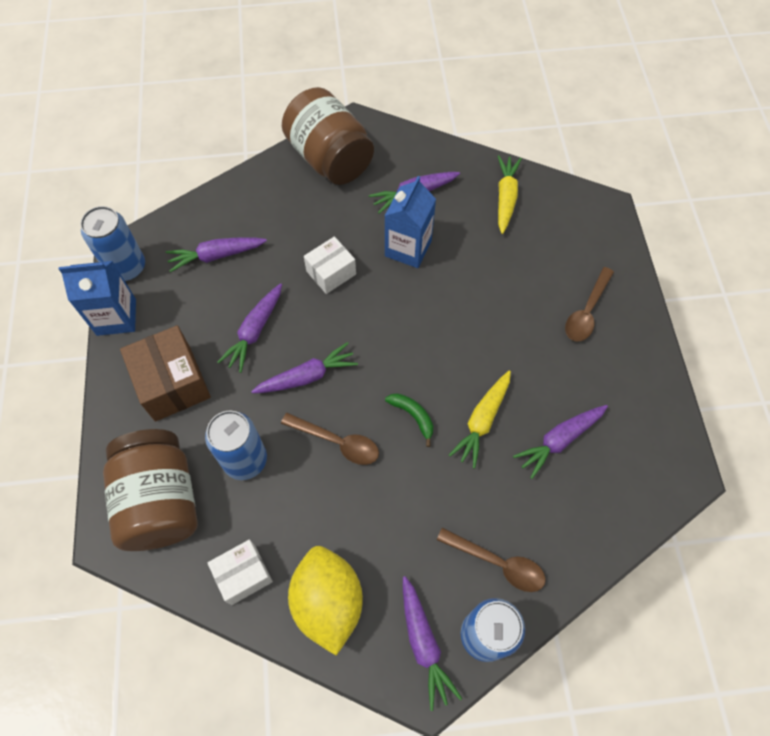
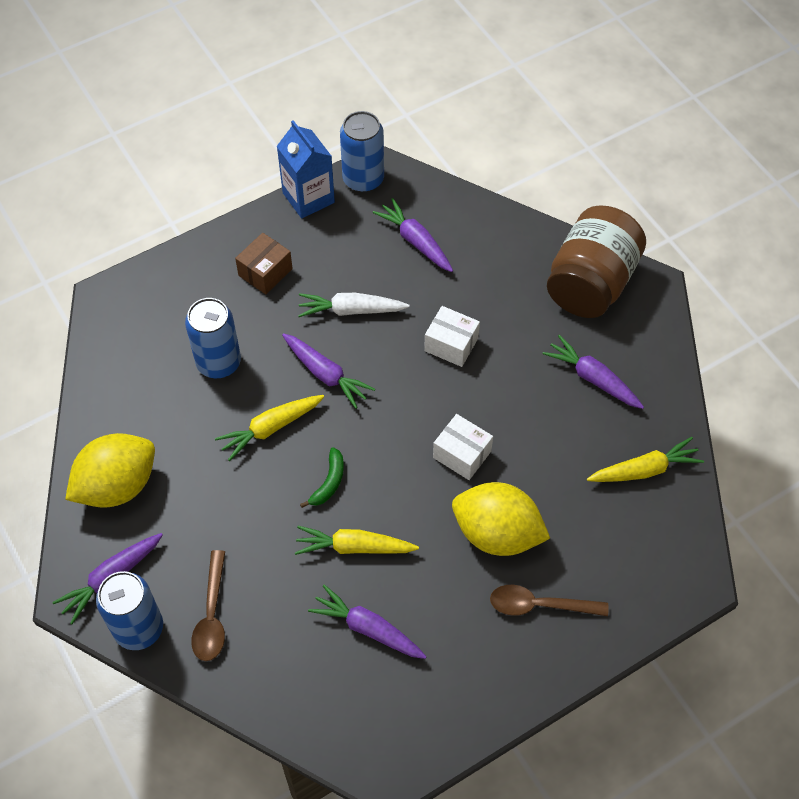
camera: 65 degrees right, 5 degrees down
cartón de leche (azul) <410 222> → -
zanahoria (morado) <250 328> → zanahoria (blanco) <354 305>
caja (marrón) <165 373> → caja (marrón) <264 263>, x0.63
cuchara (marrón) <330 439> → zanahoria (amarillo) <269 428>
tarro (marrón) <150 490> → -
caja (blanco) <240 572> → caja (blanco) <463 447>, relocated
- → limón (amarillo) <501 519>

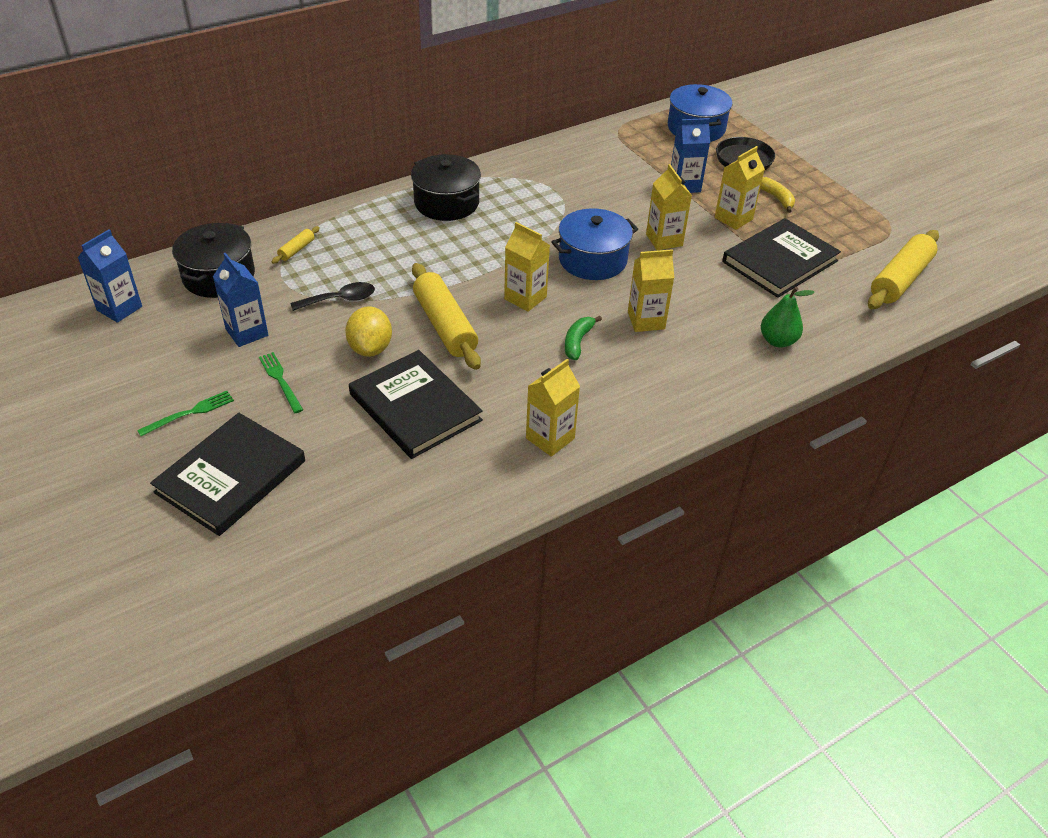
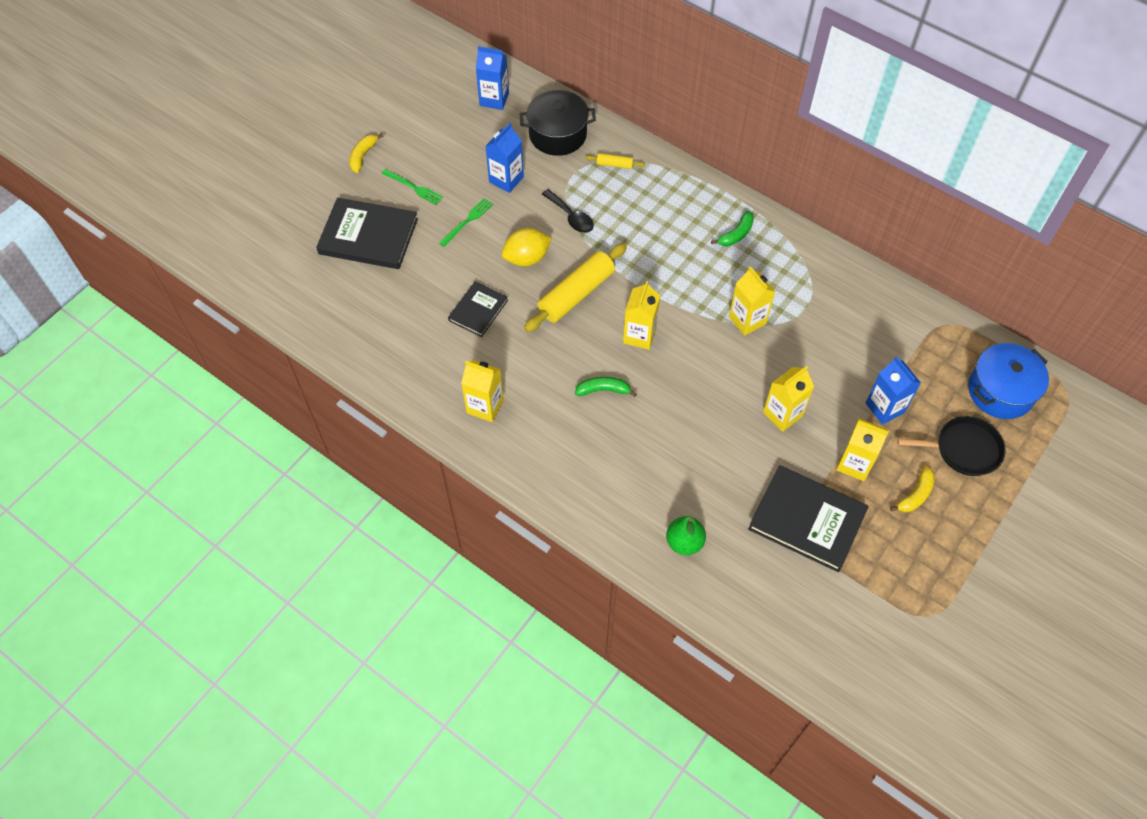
camera: 70 degrees right, 15 degrees up
olla (negro) <446 187> → plátano (verde) <732 228>
olla (azul) <594 244> → -
rodillo (amarillo) <903 269> → -
cartón de leche (amarillo) <651 290> → cartón de leche (amarillo) <752 301>, relocated
libro (negro) <416 404> → libro (negro) <478 309>, x0.58
- → plátano (amarillo) <366 153>

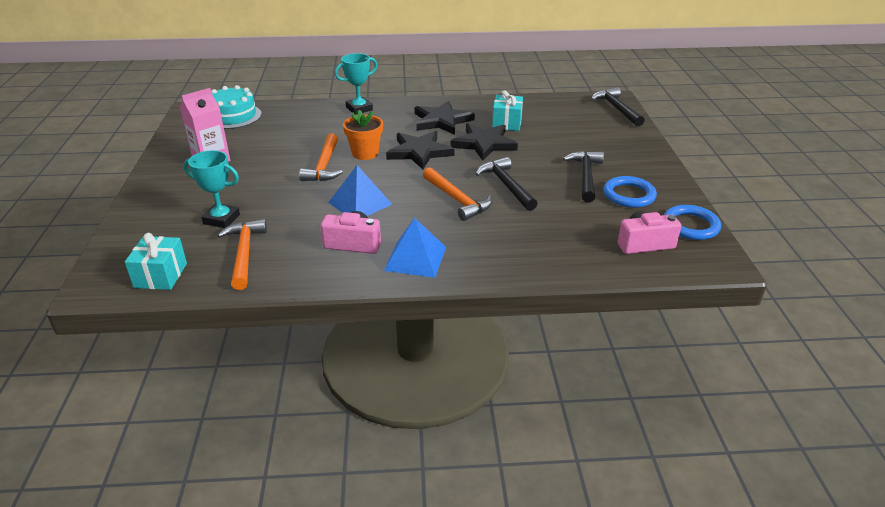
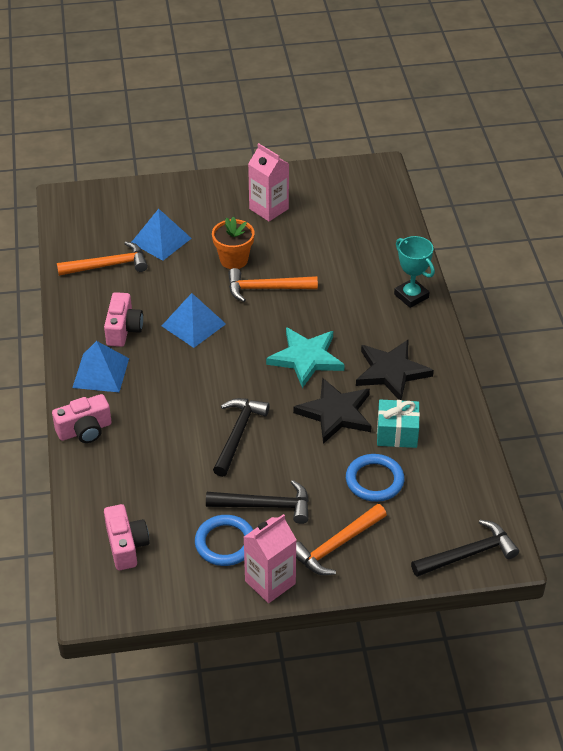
camera: 85 degrees right, 10 degrees up
tarta (turquesa) <236 107> → -
maceta (naranja) <363 135> → maceta (naranja) <233 242>, relocated
estrella (negro) <420 150> → estrella (turquesa) <305 357>
trofeo (turquesa) <211 189> → pirámide (azul) <162 235>
martillo (negro) <506 184> → martillo (negro) <241 437>, 45 degrees counterclockwise
martillo (naranja) <457 194> → martillo (naranja) <341 539>, relocated
anillo (azul) <692 222> → anillo (azul) <375 478>, relocated
regalo (turquesa) <156 261> → -
- → cámara (rosa) <82 418>
- → cartón de leche (rosa) <270 558>

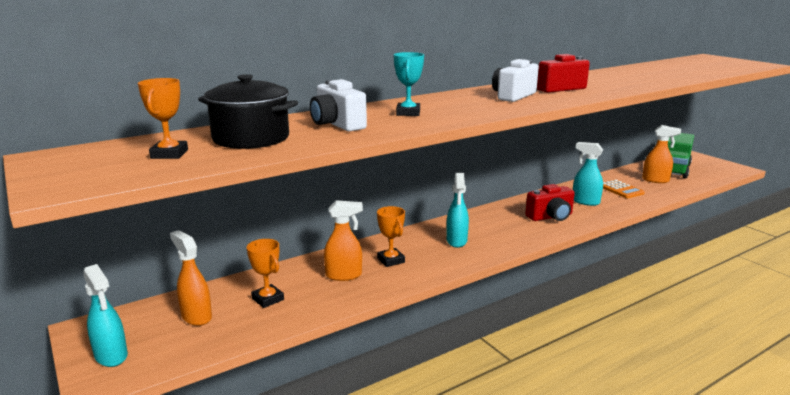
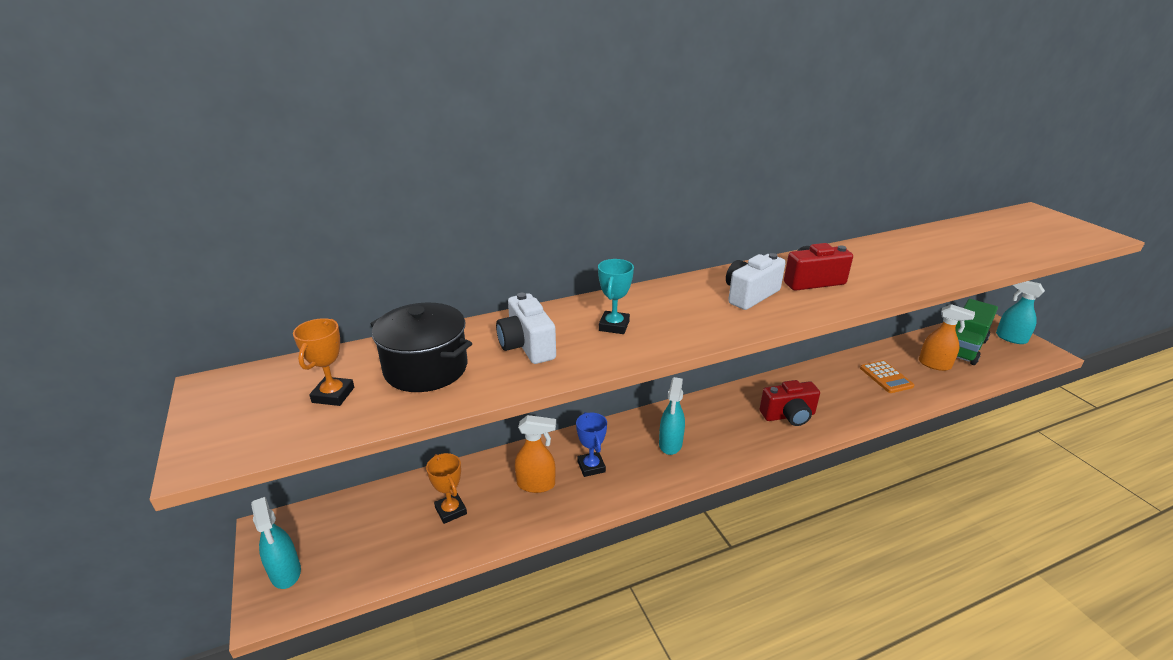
camera: 10 degrees right, 10 degrees up
pulverizador (turquesa) <588 174> → pulverizador (turquesa) <1020 312>, relocated
trofeo (naranja) <391 236> → trofeo (azul) <591 444>
pulverizador (naranja) <191 278> → -

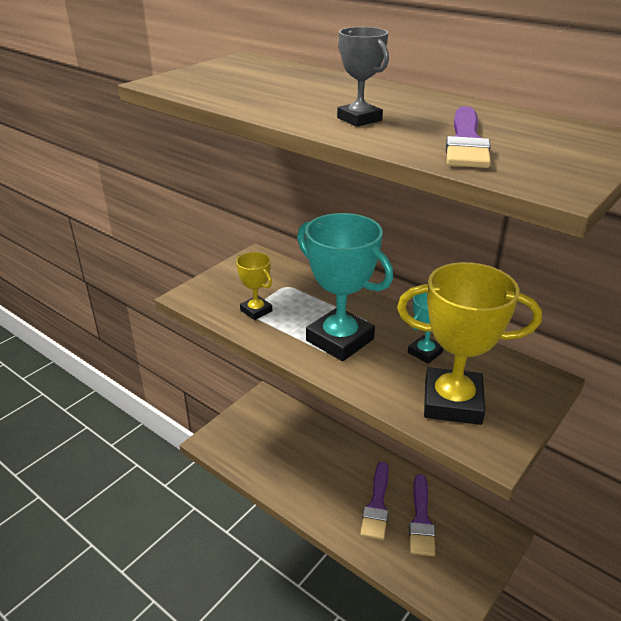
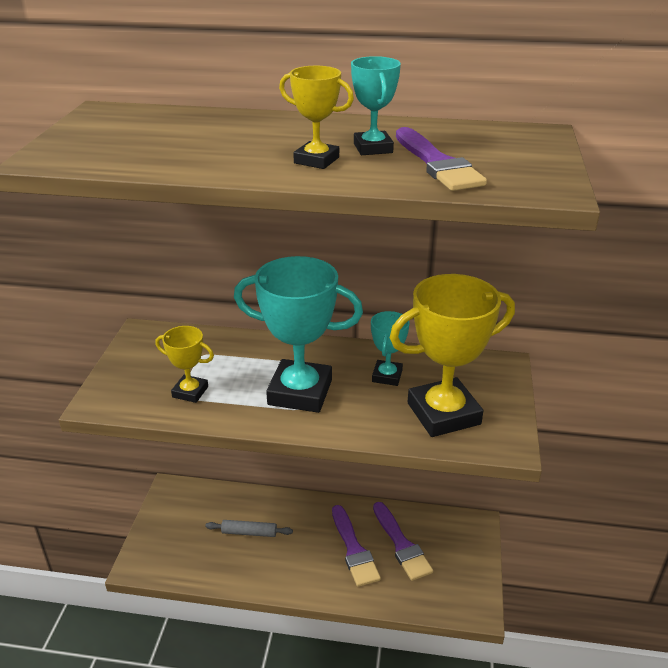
camera: 30 degrees left, 0 degrees up
trofeo (gris) <363 77> → trofeo (amarillo) <316 117>
- → trofeo (turquesa) <376 105>
- → rodillo (gris) <249 528>

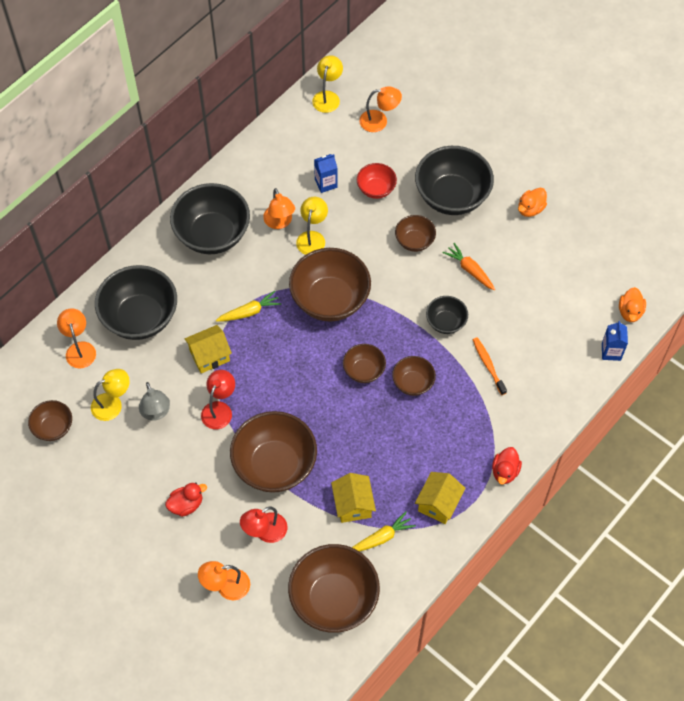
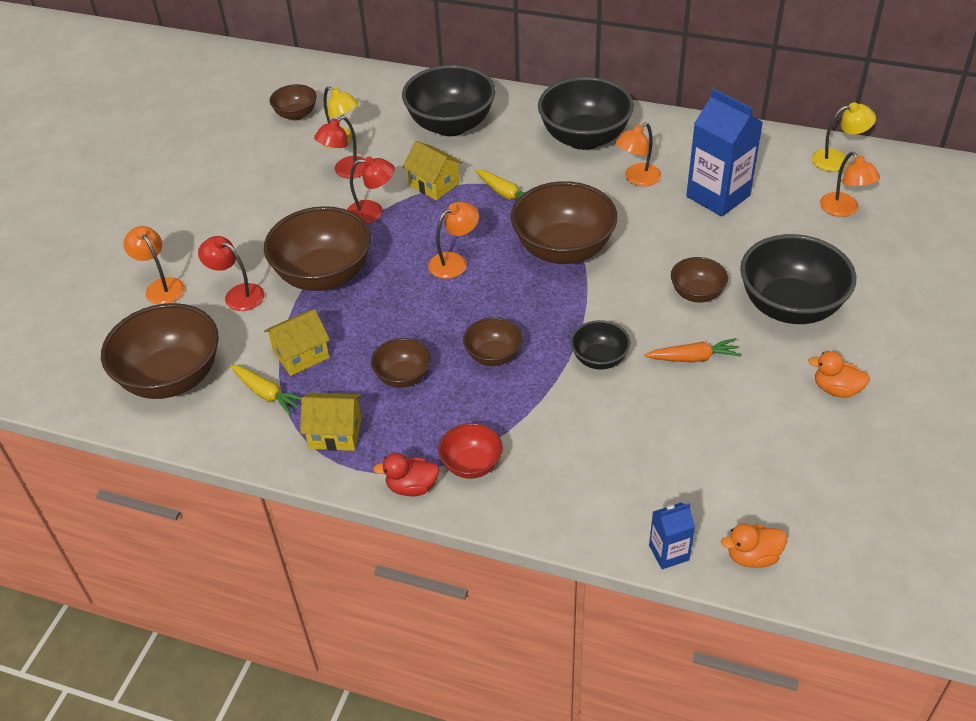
camera: 70 degrees right, 15 degrees down
cartón de leche (azul) <325 173> → cartón de leche (azul) <724 153>, x1.98
cuenco (rojo) <377 181> → cuenco (rojo) <470 451>, relocated
lámpara (amarillo) <312 226> → -
zanahoria (naranja) <469 266> → zanahoria (naranja) <693 350>, 60 degrees clockwise
lámpara (naranja) <76 338> → lámpara (naranja) <453 240>, relocated
cepillo de dientes (naranja) <490 366> → -
cuenco (marrón) <364 363> → cuenco (marrón) <401 363>, relocated
lámpara (gris) <154 401> → lámpara (rojo) <339 147>
pato (rojo) <186 500> → -

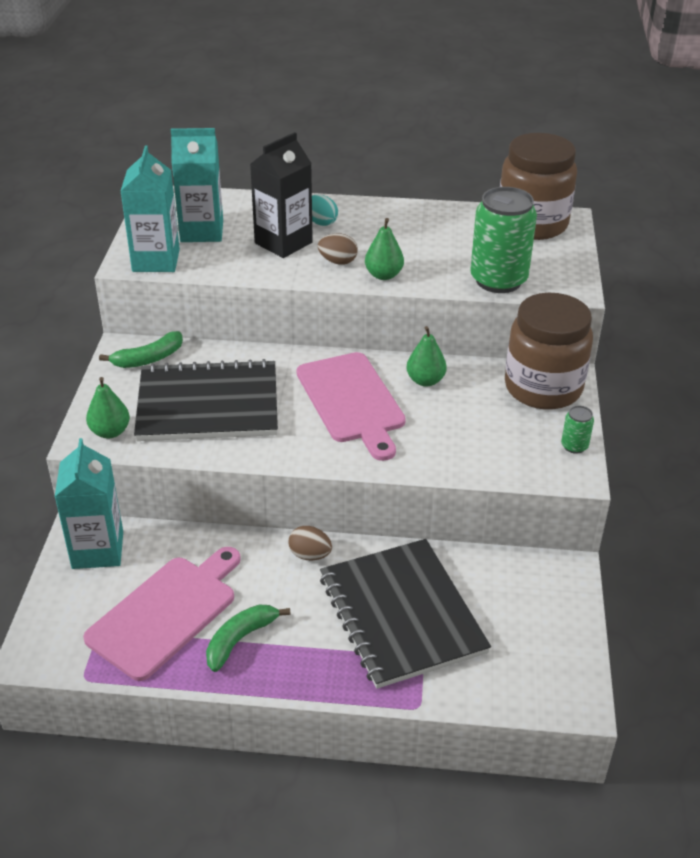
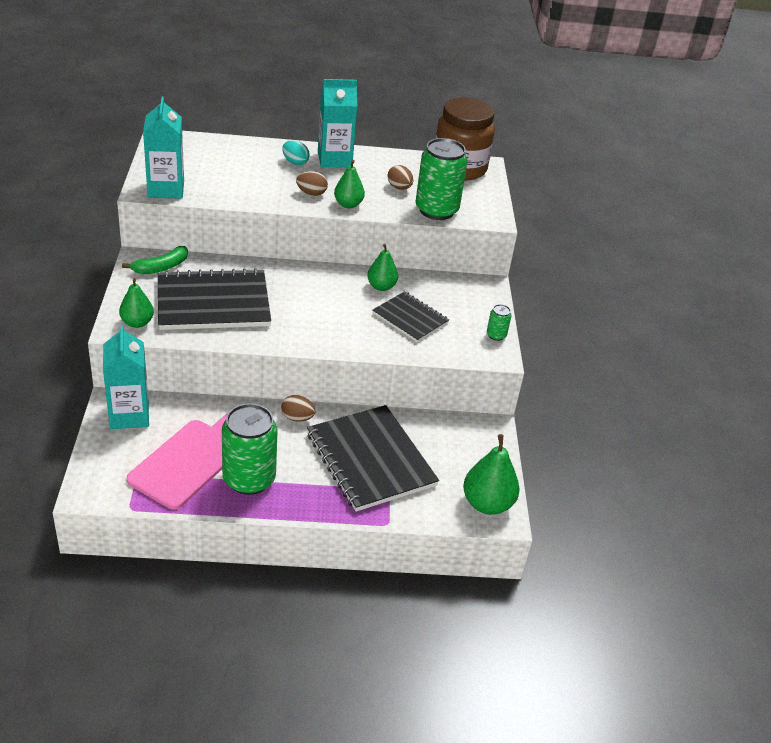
camera: 10 degrees left, 0 degrees up
cartón de leche (turquesa) <197 185> → cartón de leche (turquesa) <337 123>, relocated
cartón de leche (negro) <281 195> → -
tarro (marrón) <549 351> → -
tabla de cortar (rosa) <351 406> → -
plátano (verde) <248 638> → lata (verde) <250 449>
- → huevo (marrón) <400 177>
- → cuaderno (negro) <411 316>
- → pera (verde) <491 474>

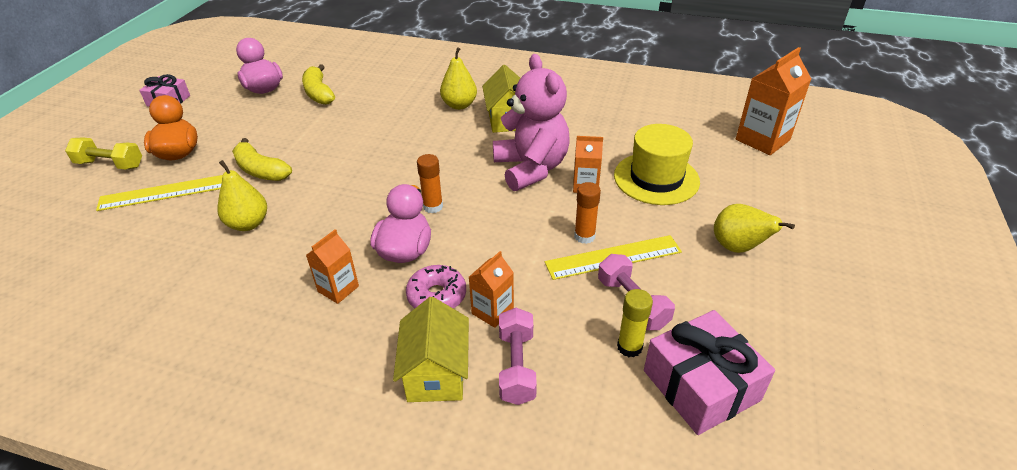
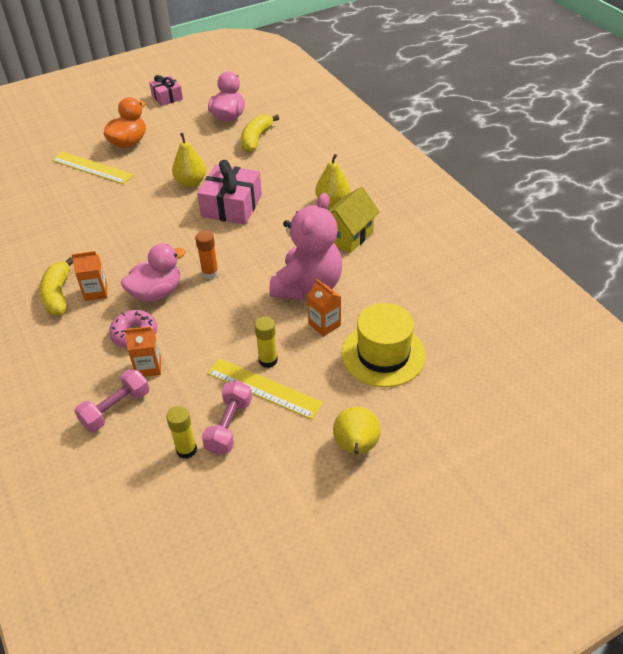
camera: 45 degrees right, 5 degrees up
cartón de leche (naranja) <773 101> → -
mancuerna (amarillo) <103 153> → -
plátano (amarillo) <262 159> → plátano (amarillo) <56 286>, relocated
pera (amarillo) <242 195> → pera (amarillo) <189 160>, relocated
barra de pegamento (naranja) <587 213> → barra de pegamento (amarillo) <266 342>
casa (amarillo) <431 349> → -
regalo (rosa) <709 372> → regalo (rosa) <229 192>, relocated

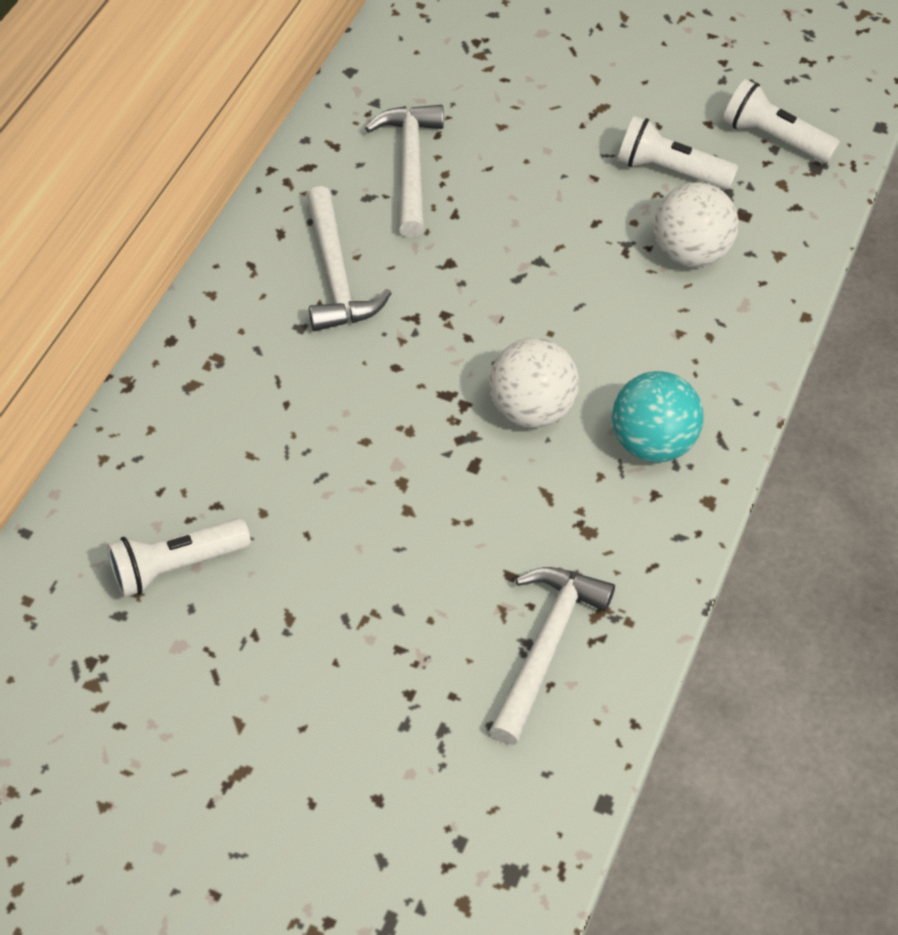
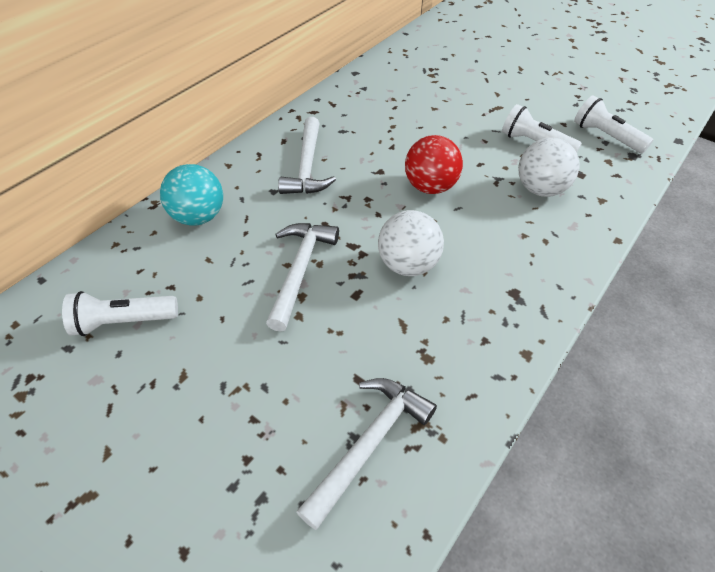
camera: 15 degrees right, 5 degrees down
martillo (blanco) <404 171> → martillo (blanco) <302 277>, relocated
pelota (turquesa) <658 417> → pelota (turquesa) <191 195>, relocated
- → pelota (rojo) <434 164>

